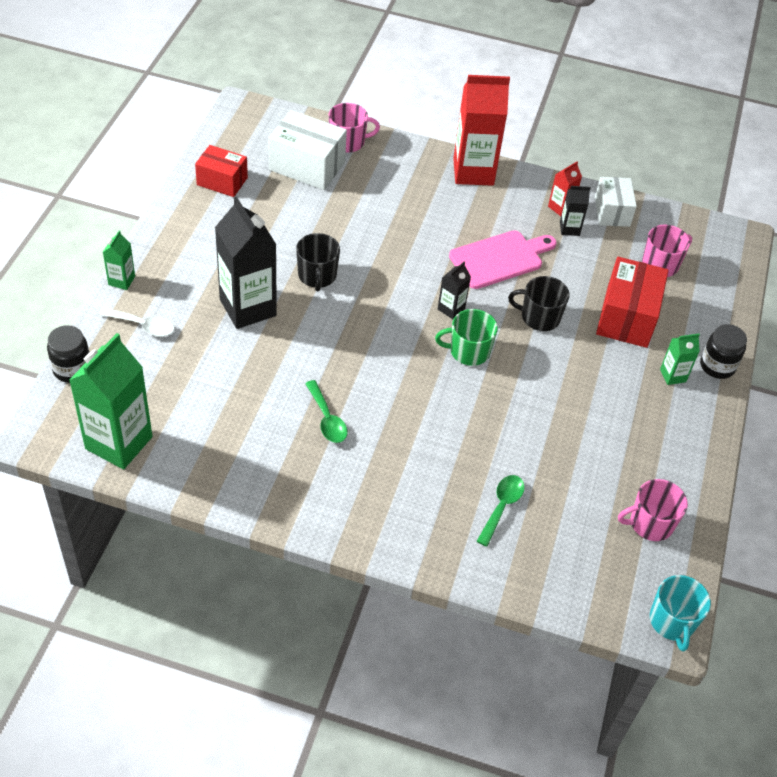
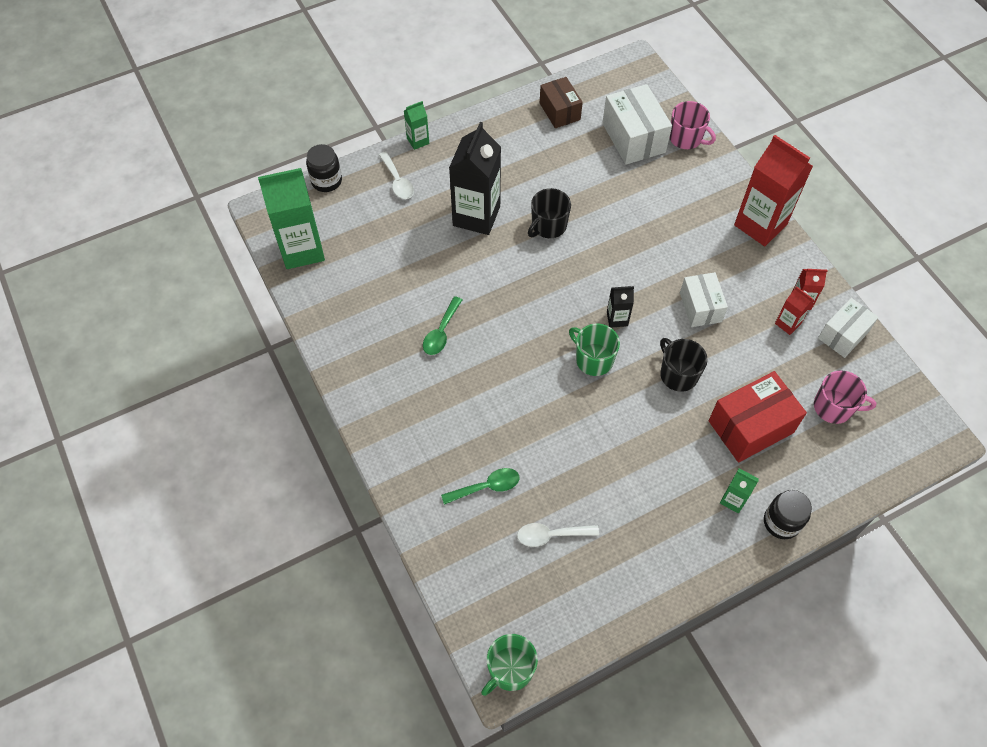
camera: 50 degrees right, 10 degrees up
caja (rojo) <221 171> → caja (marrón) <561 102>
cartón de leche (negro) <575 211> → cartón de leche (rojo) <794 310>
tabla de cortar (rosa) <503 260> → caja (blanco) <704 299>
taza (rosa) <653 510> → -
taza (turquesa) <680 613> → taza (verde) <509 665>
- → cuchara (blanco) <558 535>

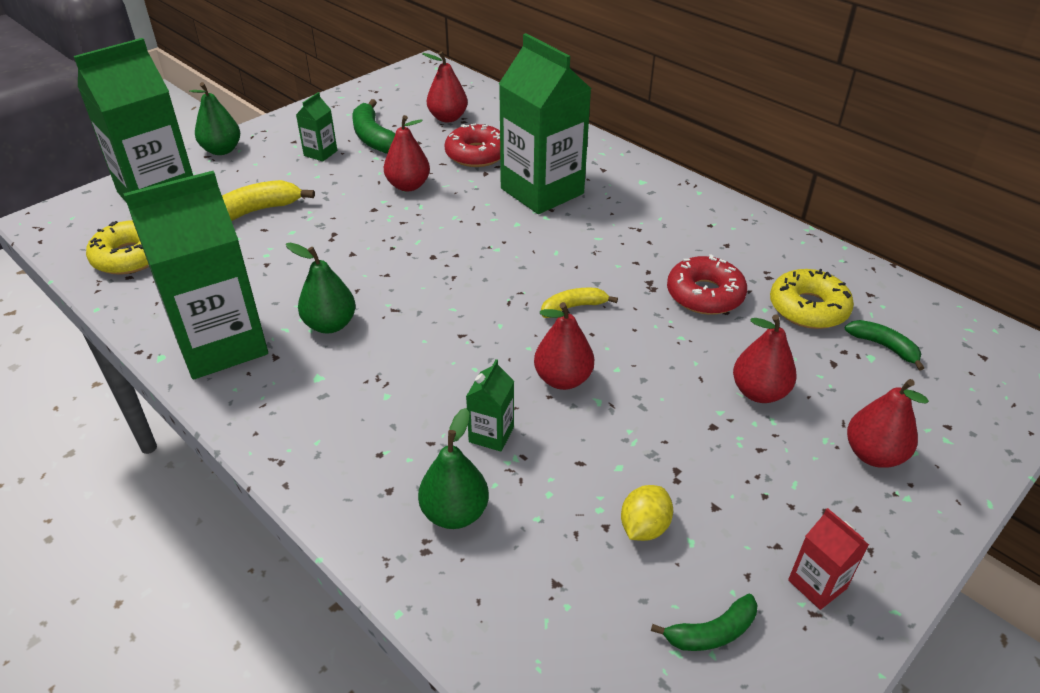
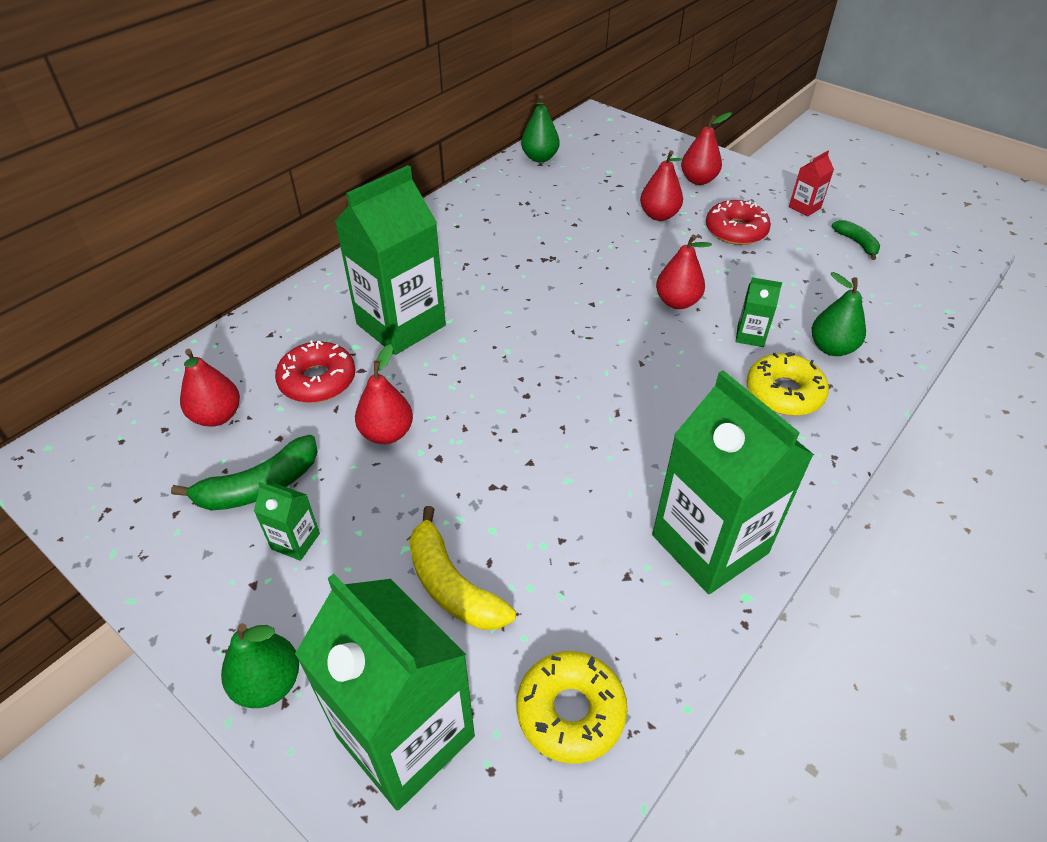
camera: 95 degrees left, 5 degrees up
pera (verde) <321 287> → pera (verde) <540 128>, relocated
rosquilla (rojo) <707 284> → rosquilla (rojo) <738 222>, relocated
rosquilla (amarillo) <812 299> → rosquilla (amarillo) <788 384>, relocated
plátano (amarillo) <579 303> → -
plátano (verde) <884 345> → -
limón (amarillo) <647 513> → -

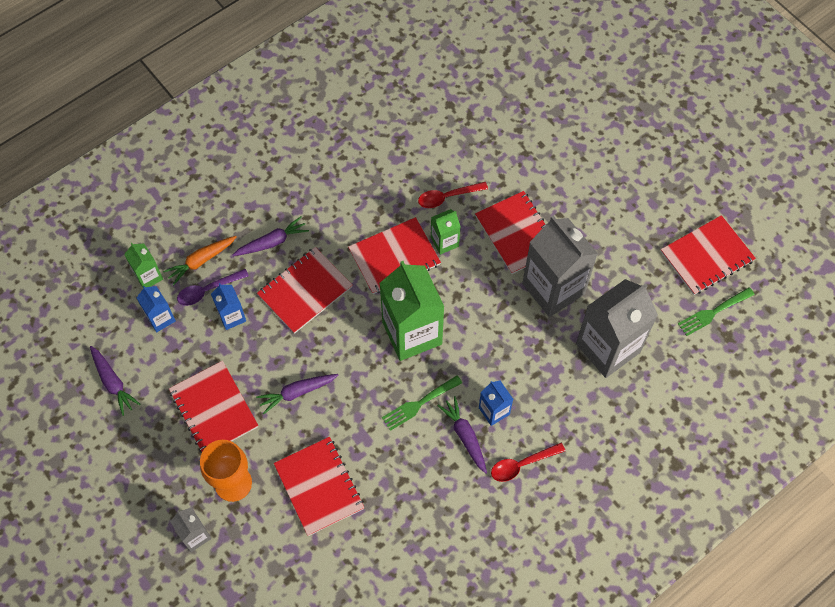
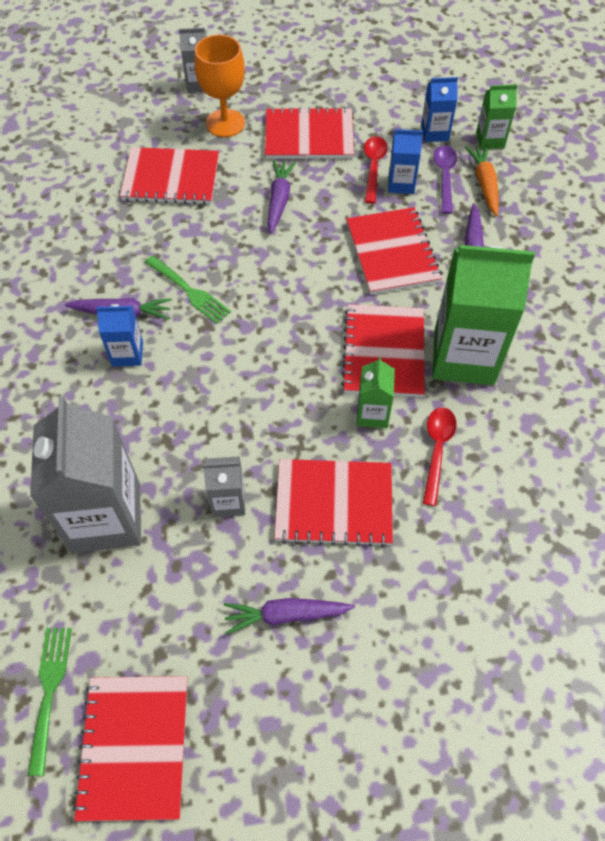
camera: 120 degrees right, 5 degrees down
cartón de leche (gris) <560 266> → cartón de leche (gris) <224 486>, x0.48
cartón de leche (verde) <411 311> → cartón de leche (verde) <483 315>, relocated
zanahoria (morado) <115 381> → zanahoria (morado) <289 616>, relocated
tenedor (verde) <422 403> → tenedor (verde) <188 290>, 135 degrees clockwise
cuchara (rojo) <528 462> → cuchara (rojo) <376 170>, relocated

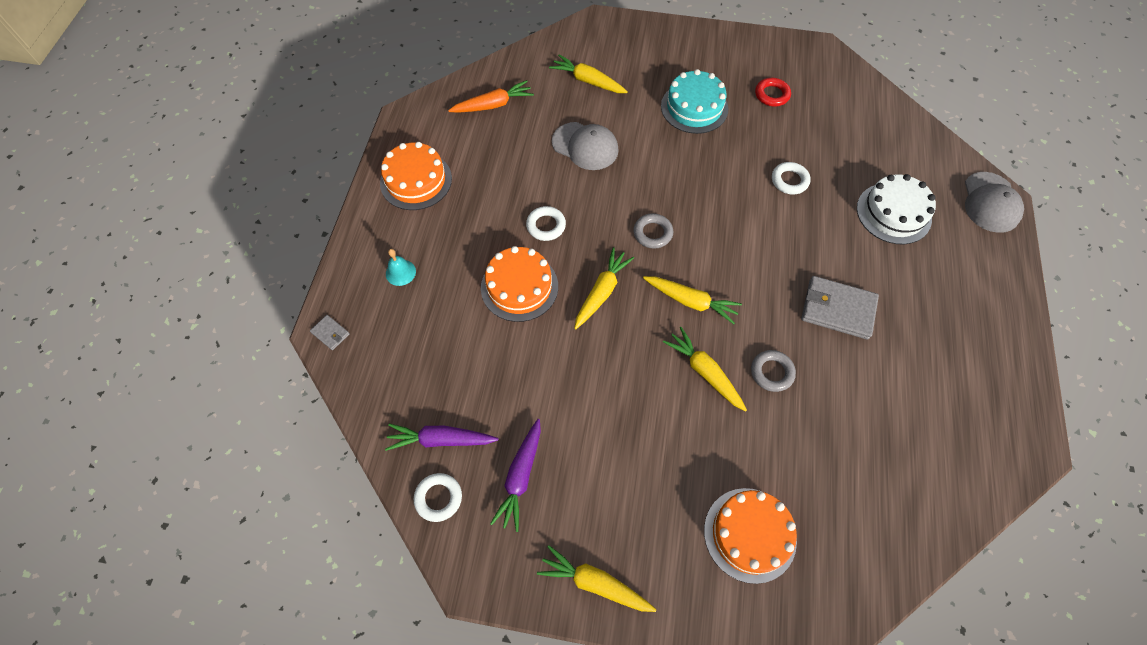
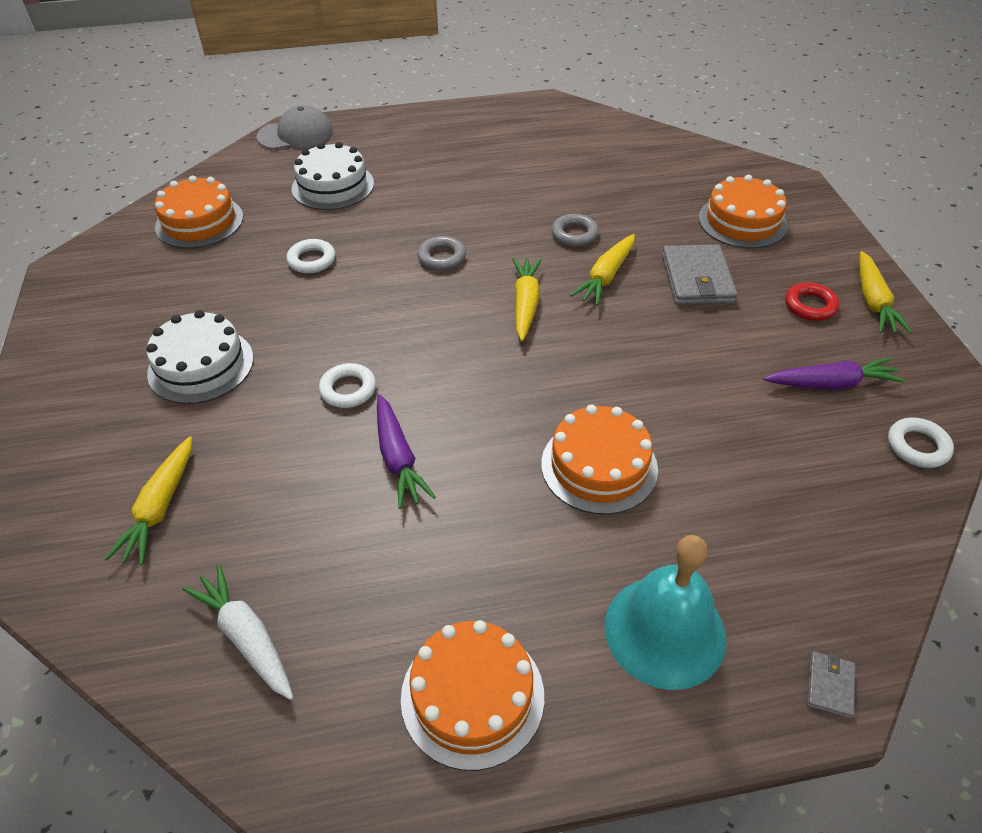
camera: 110 degrees left, 15 degrees down
tarta (turquesa) <694 101> → tarta (blanco) <200 357>
anillo (rojo) <773 92> → anillo (rojo) <812 301>, relocated
zanahoria (naranja) <491 96> → zanahoria (blanco) <238 632>
gorra (gris) <585 146> → -
anillo (blanco) <546 223> → anillo (blanco) <347 385>, relocated
anillo (gris) <653 231> → anillo (gris) <442 253>, relocated
zanahoria (amarillo) <604 288> → -
campana (turquesa) <401 267> → campana (turquesa) <665 612>, x2.24
cartera (gris) <840 308> → cartera (gris) <700 274>, relocated
zanahoria (morado) <441 437> → zanahoria (morado) <406 451>, relocated
- → tarta (naranja) <198 212>

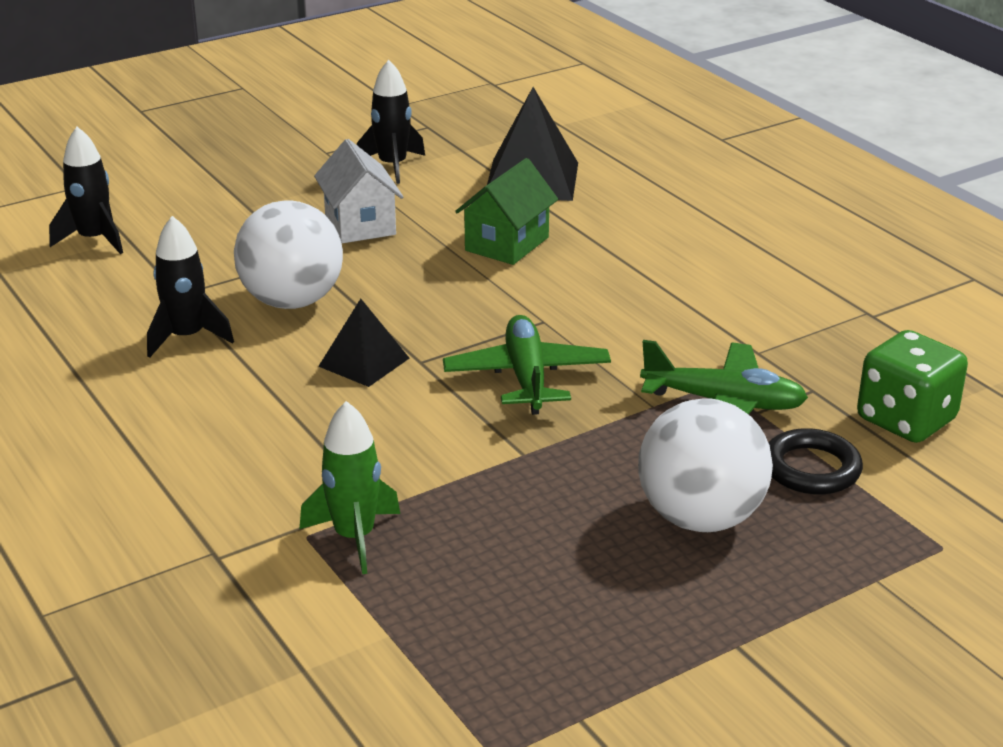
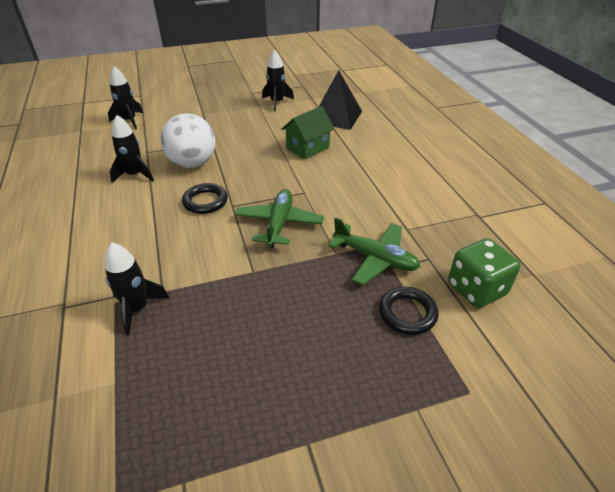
camera: 15 degrees right, 10 degrees up
casa (blanco) <358 191> → -
pirámide (negro) <364 343> → anillo (negro) <205 198>
pelota (blanco) <705 465> → -
cohete (verde) <350 487> → cohete (negro) <136 288>

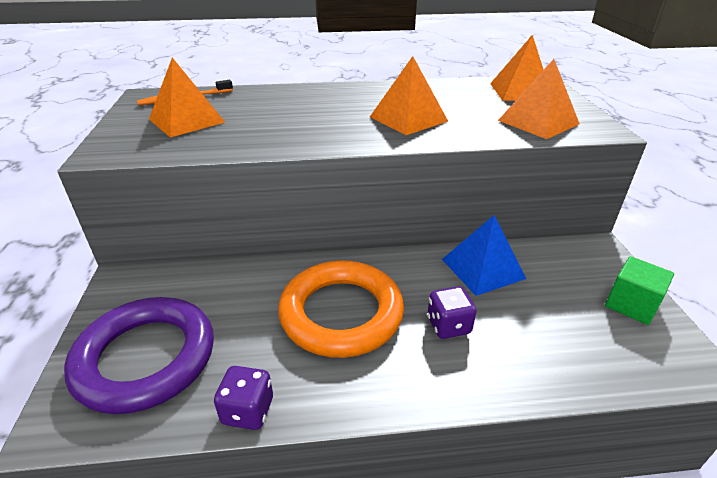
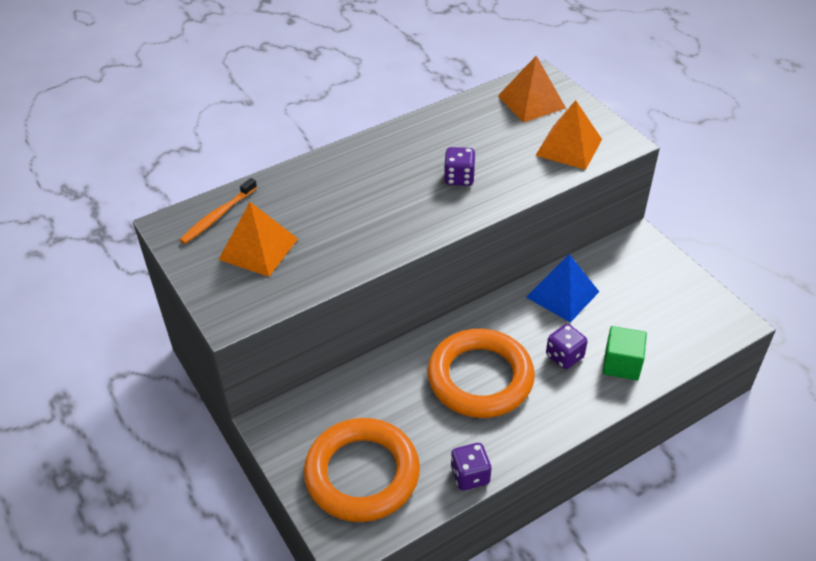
camera: 25 degrees left, 10 degrees up
pirámide (naranja) <409 95> → dado (morado) <460 166>
cubo (verde) <639 290> → cubo (verde) <625 353>, relocated
anillo (morado) <139 355> → anillo (naranja) <362 470>

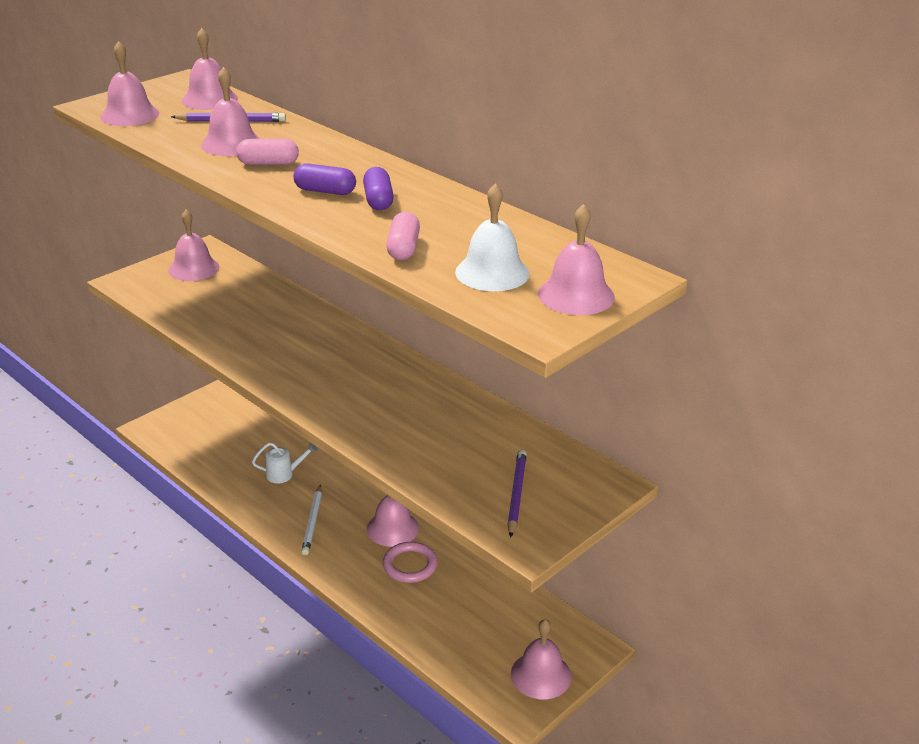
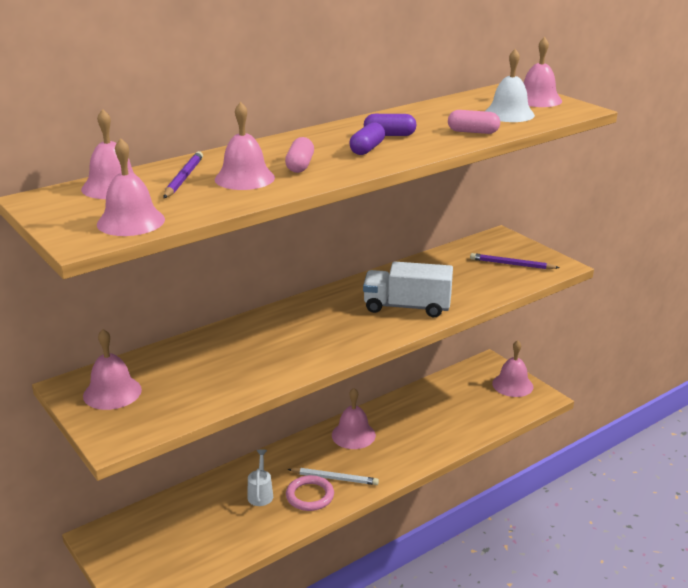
camera: 80 degrees left, 5 degrees down
anillo (rosa) <410 562> → anillo (rosa) <310 493>, relocated
- → camión (blanco) <408 289>

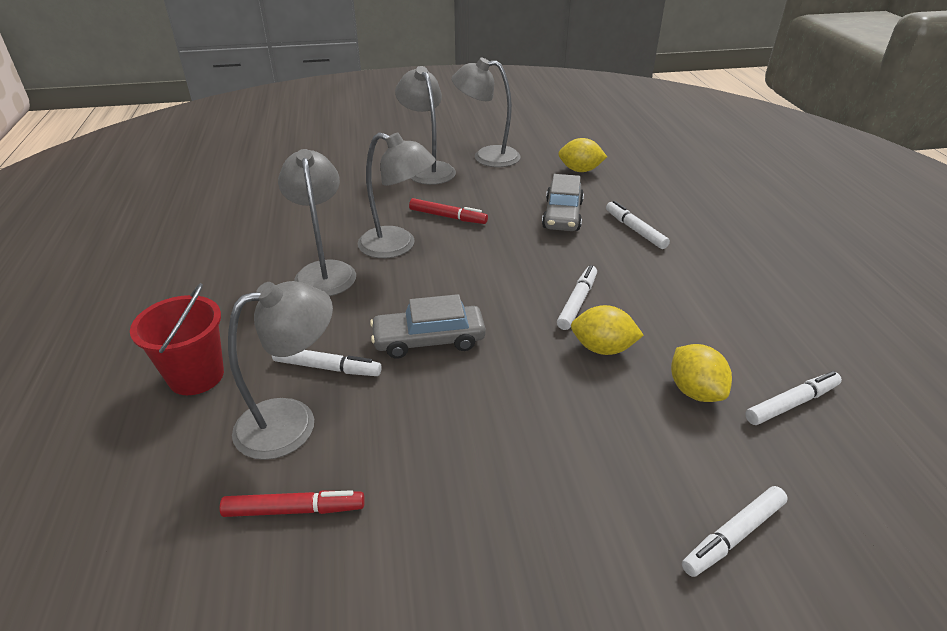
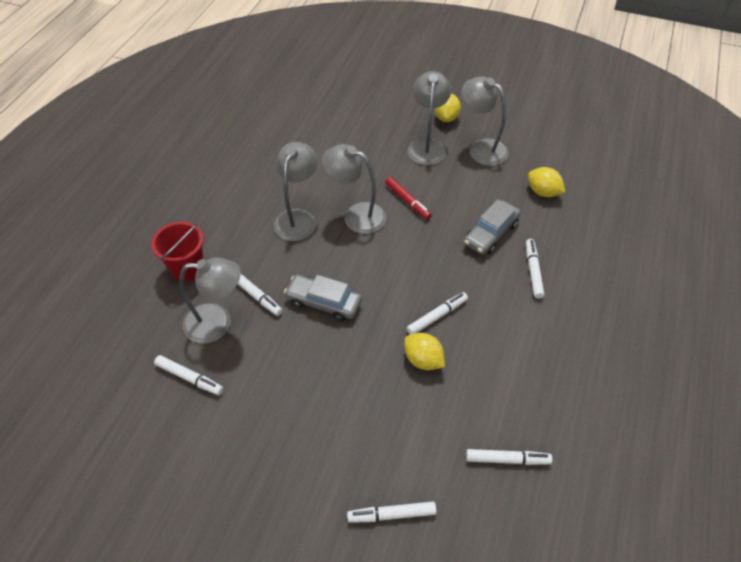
camera: 30 degrees right, 15 degrees up
lámpara (gris) <397 195> → lámpara (gris) <354 189>, 150 degrees clockwise
limón (amarillo) <701 373> → limón (amarillo) <448 108>, relocated
rotulador (rojo) <292 503> → rotulador (blanco) <188 375>

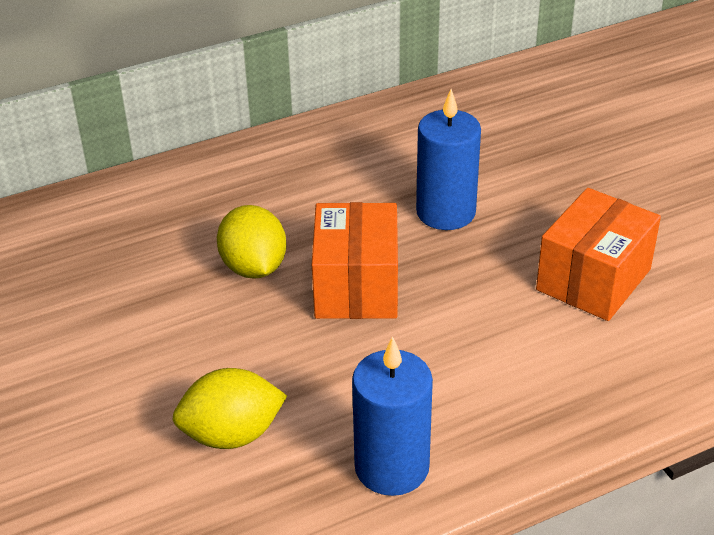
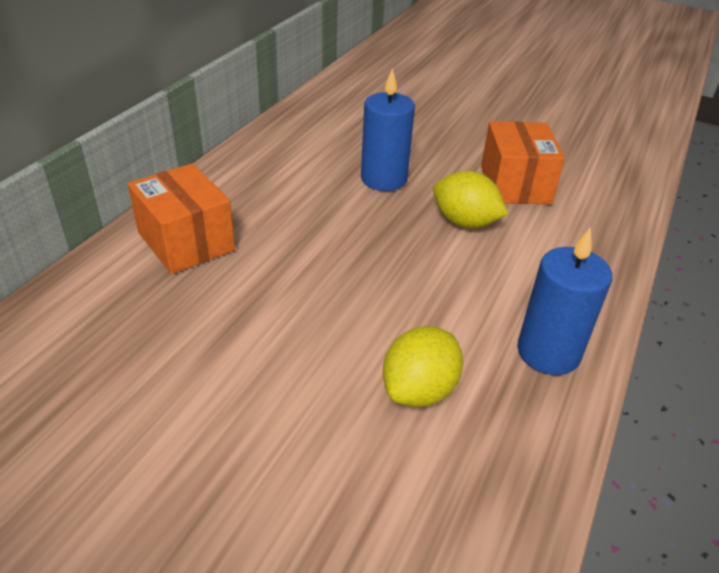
camera: 40 degrees left, 0 degrees up
caja (naranja) <355 260> → caja (naranja) <181 218>, relocated
limón (amarillo) <251 242> → limón (amarillo) <470 199>, relocated

